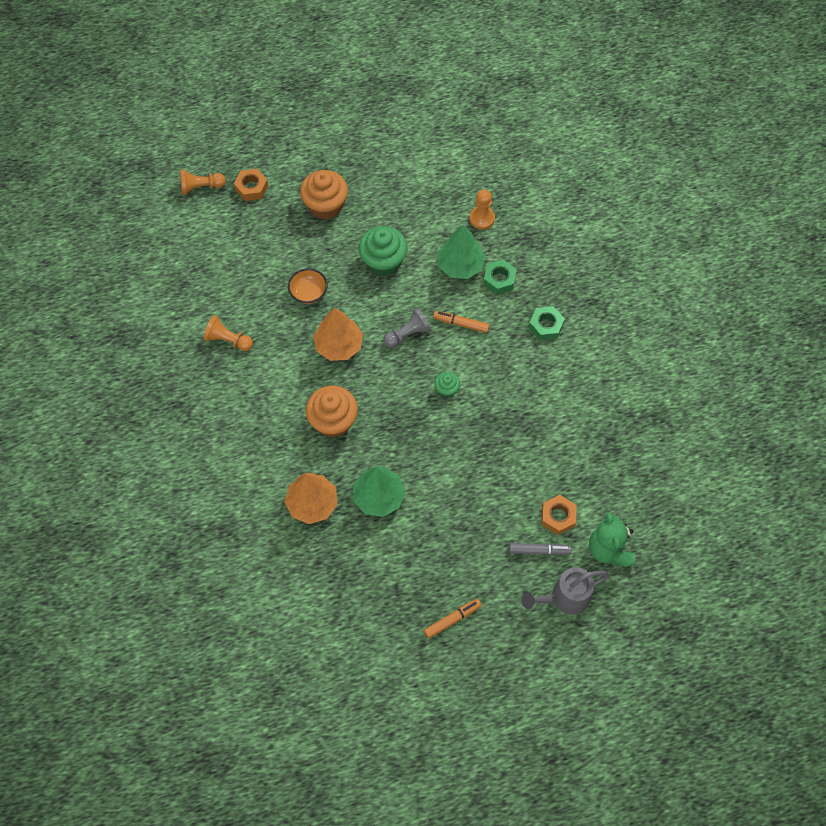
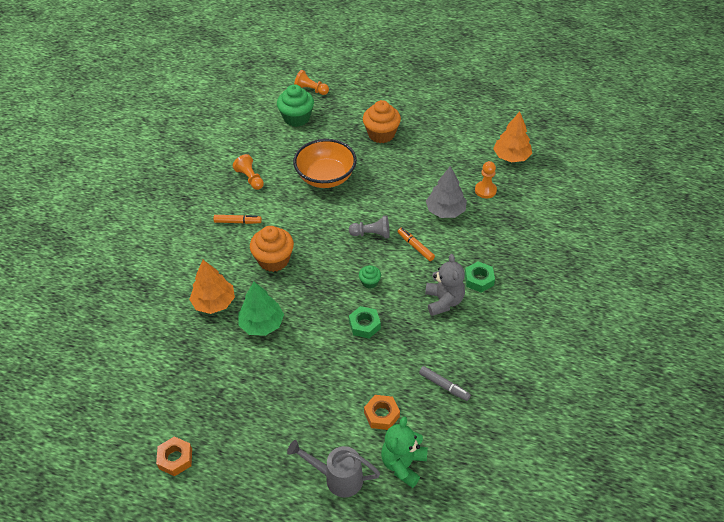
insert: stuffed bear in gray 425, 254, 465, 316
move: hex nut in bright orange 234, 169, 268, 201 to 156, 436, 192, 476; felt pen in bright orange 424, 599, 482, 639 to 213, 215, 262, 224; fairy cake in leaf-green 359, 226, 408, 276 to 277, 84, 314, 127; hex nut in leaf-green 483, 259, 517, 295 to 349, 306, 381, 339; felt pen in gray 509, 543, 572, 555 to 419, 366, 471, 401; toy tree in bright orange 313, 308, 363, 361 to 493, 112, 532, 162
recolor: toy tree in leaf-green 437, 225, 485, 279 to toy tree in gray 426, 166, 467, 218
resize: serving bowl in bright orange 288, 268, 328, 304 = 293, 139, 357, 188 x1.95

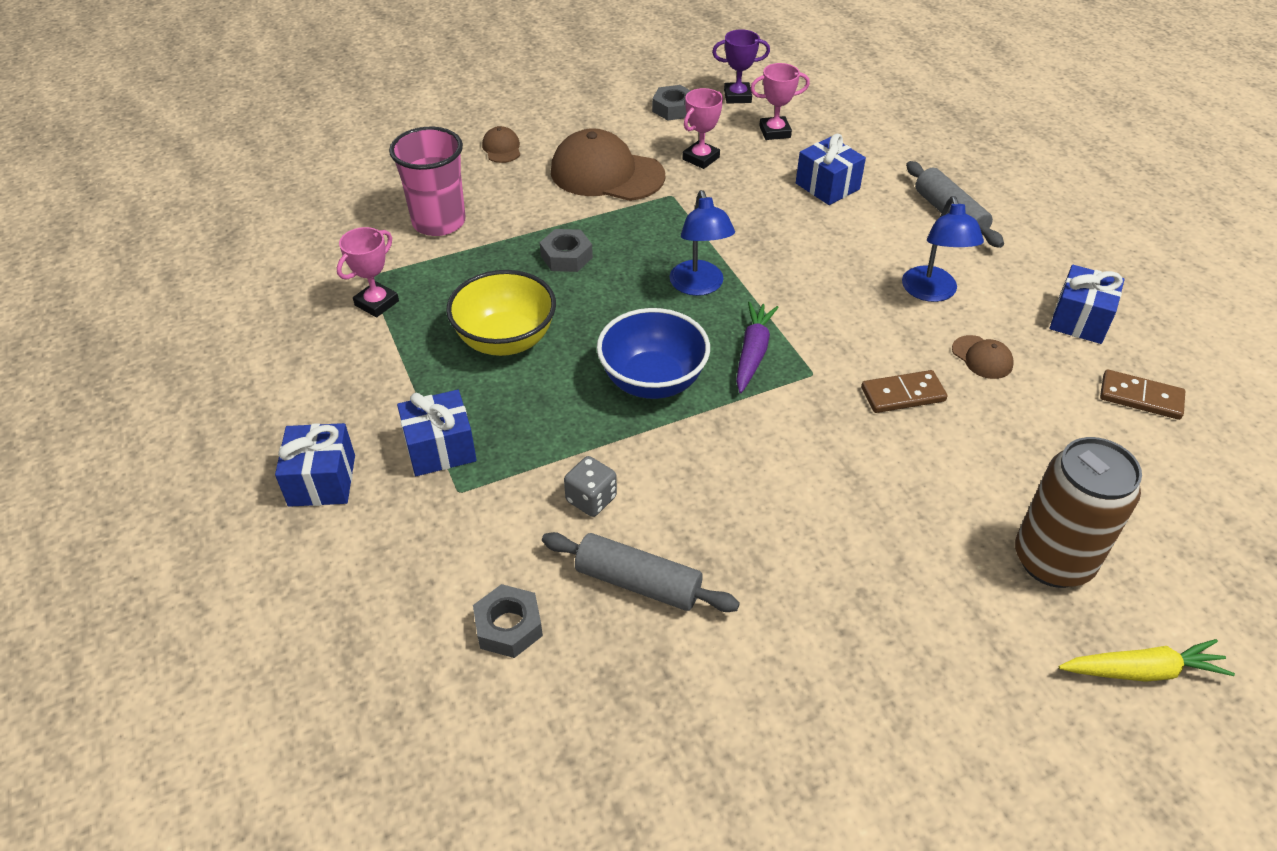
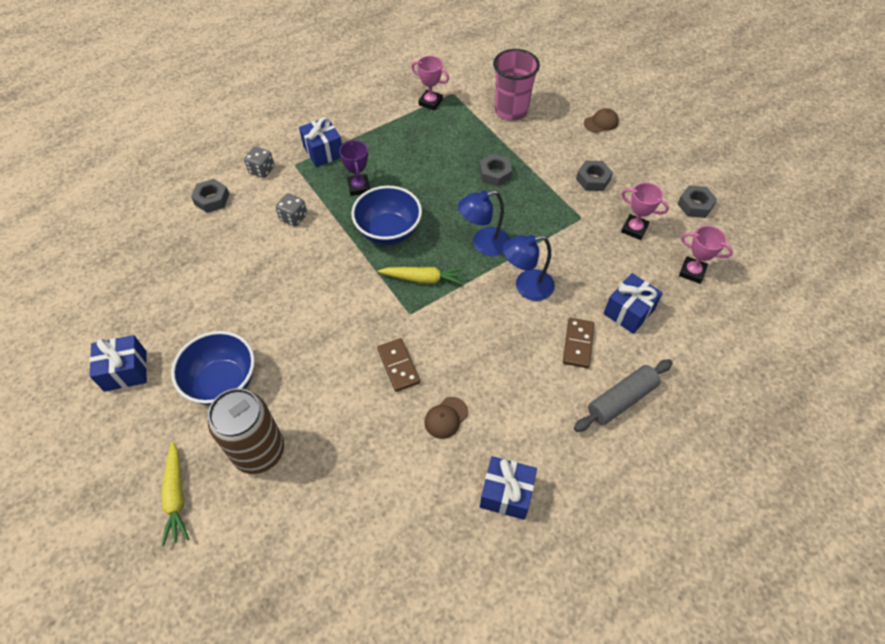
delete: serving bowl in bright yellow 446, 270, 556, 356; rolling pin in gray 542, 532, 740, 612
insert: serving bowl in blue 171, 331, 255, 405; dice in gray 244, 147, 274, 178
move: gift in blue 275, 423, 355, 507 to 90, 335, 147, 392; prize cup in royal purple 712, 29, 770, 104 to 339, 139, 370, 196; desk lamp in blue 902, 196, 984, 302 to 503, 235, 555, 301; domino tile in brown 1100, 370, 1185, 420 to 563, 318, 594, 368
replace: cap in brown 551, 128, 665, 201 to hex nut in gray 576, 161, 613, 191
recolor: toy carrot in royal purple 736, 302, 779, 393 to toy carrot in bright yellow 378, 267, 465, 285
rotate: prize cup in rose-pink 750, 63, 810, 140 = 679, 226, 733, 284 45 degrees counterclockwise

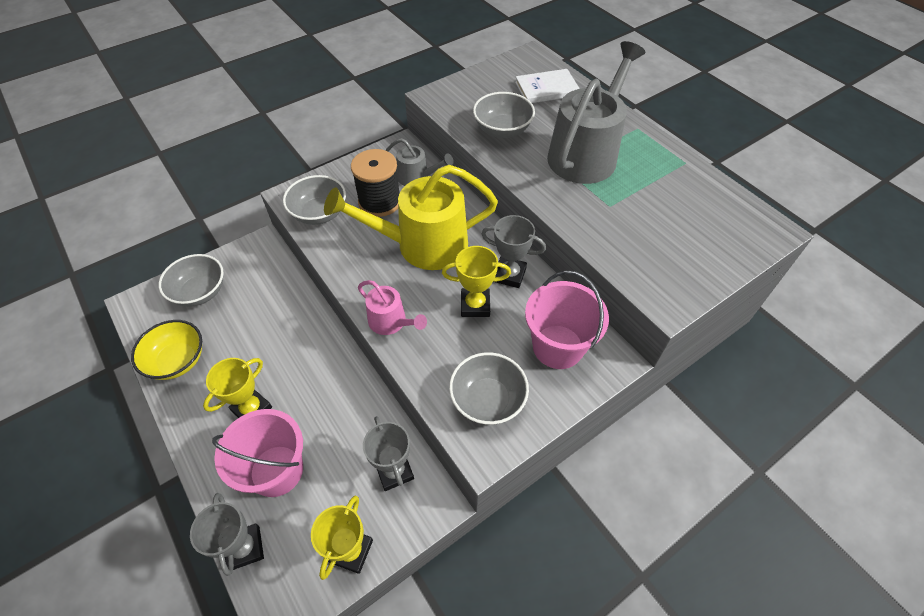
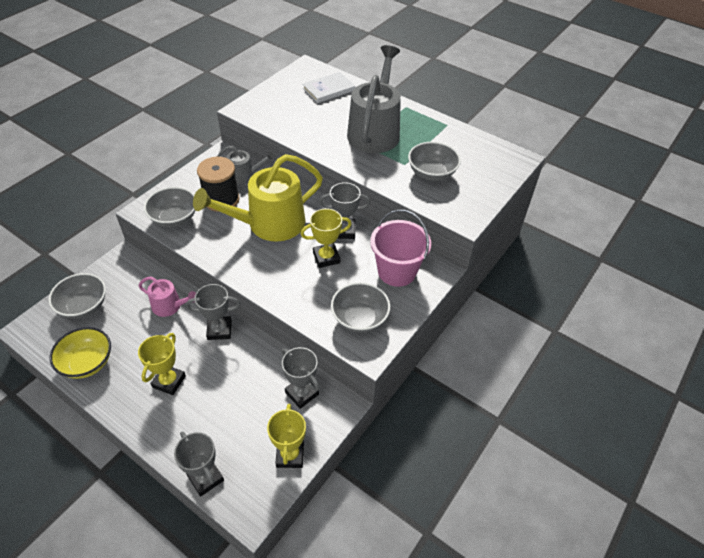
delete: bucket in rose-pink 212, 409, 303, 497
insert: prize cup in gray 186, 284, 241, 340
move: watering pot in rose-pink 358, 280, 427, 335 to 138, 277, 196, 317; serving bowl in gray 473, 92, 535, 138 to 408, 142, 461, 181

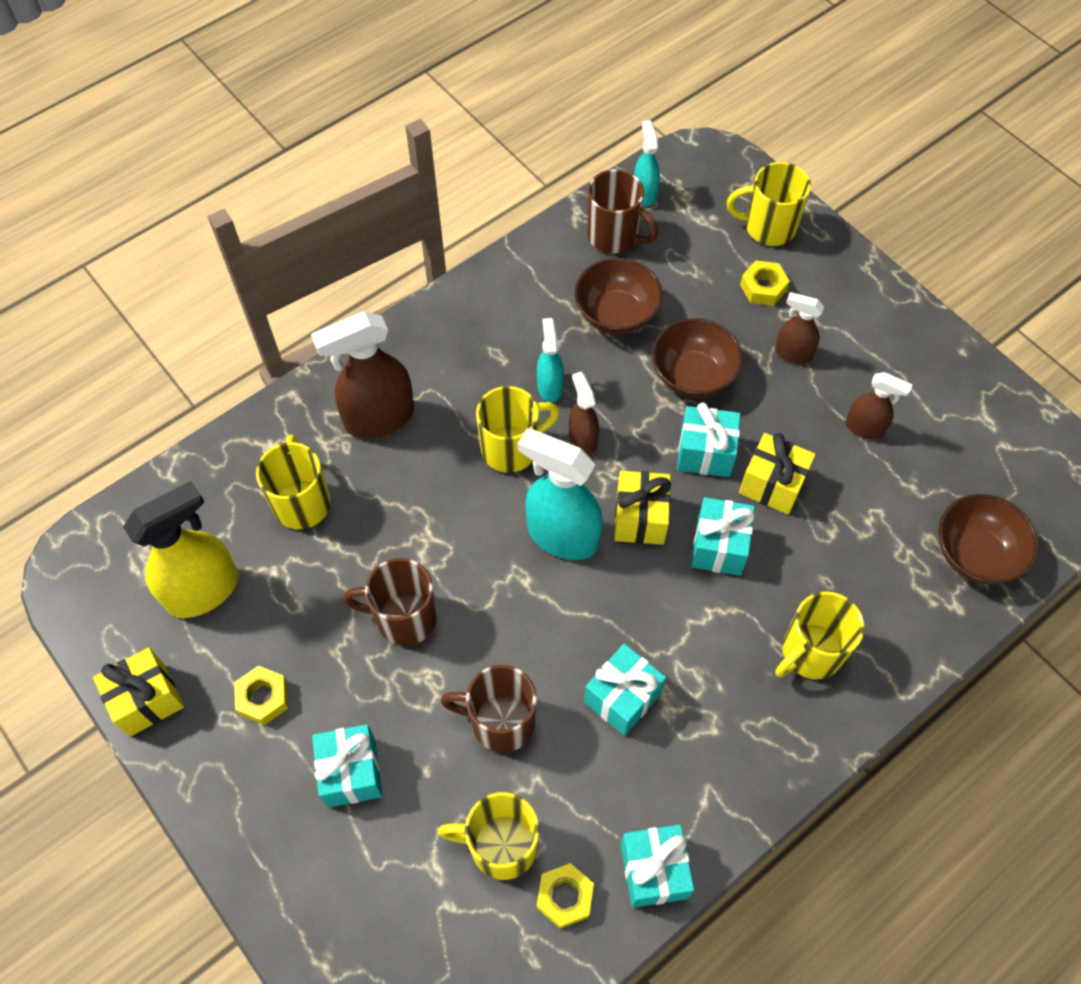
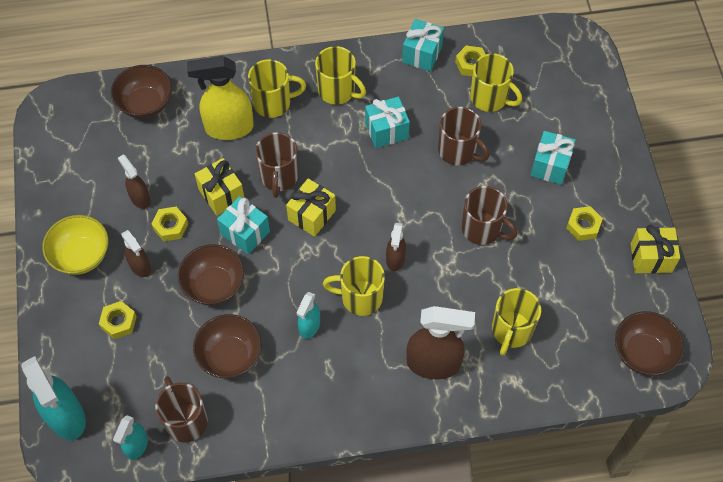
insert: serving bowl in bright yellow 42, 215, 108, 275; hex nut in bright yellow 152, 207, 188, 241; serving bowl in brown 615, 311, 684, 375
move: spray bottle in turquoise 518, 428, 603, 560 to 21, 356, 86, 440; spray bottle in bright yellow 123, 481, 238, 618 to 187, 56, 254, 140; coffee mug in bright yellow 727, 162, 811, 246 to 315, 46, 366, 105; spray bottle in brown 569, 372, 599, 455 to 386, 223, 406, 271
replace: gift in turquoise 691, 497, 755, 576 to coffee mug in brown 255, 132, 299, 198

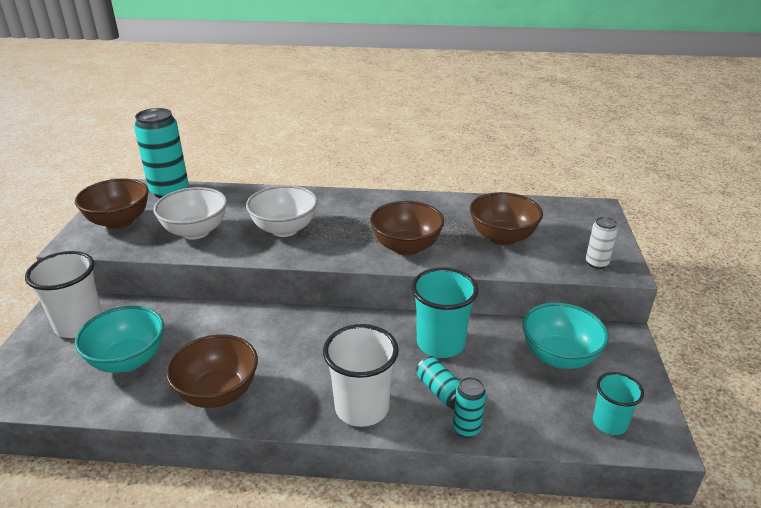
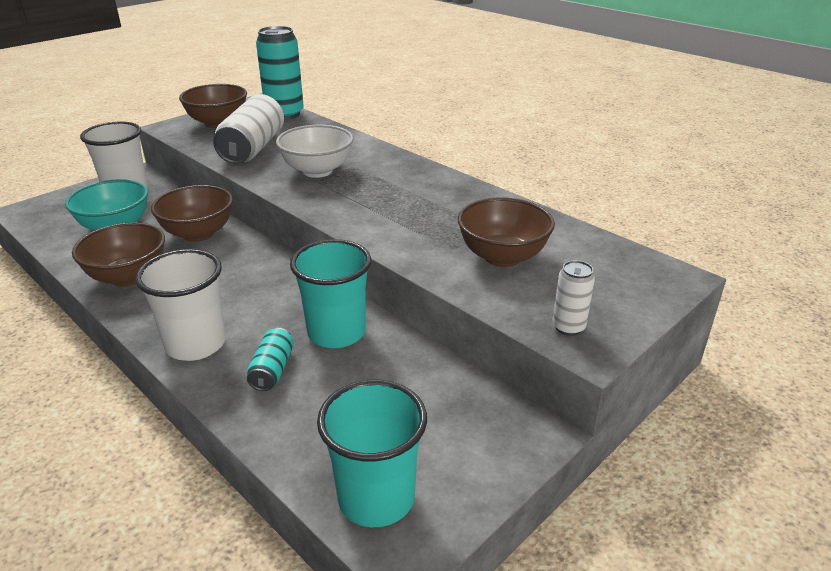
delete: tin in turquoise 453, 377, 486, 438; serving bowl in turquoise 522, 303, 609, 369
move: serving bowl in brown 370, 201, 444, 256 to 151, 185, 233, 242
replace: serving bowl in pure white 154, 187, 227, 240 to tin in pure white 213, 94, 284, 164
resize: cup in turquoise 593, 372, 644, 435 = 317, 380, 427, 527 x1.66

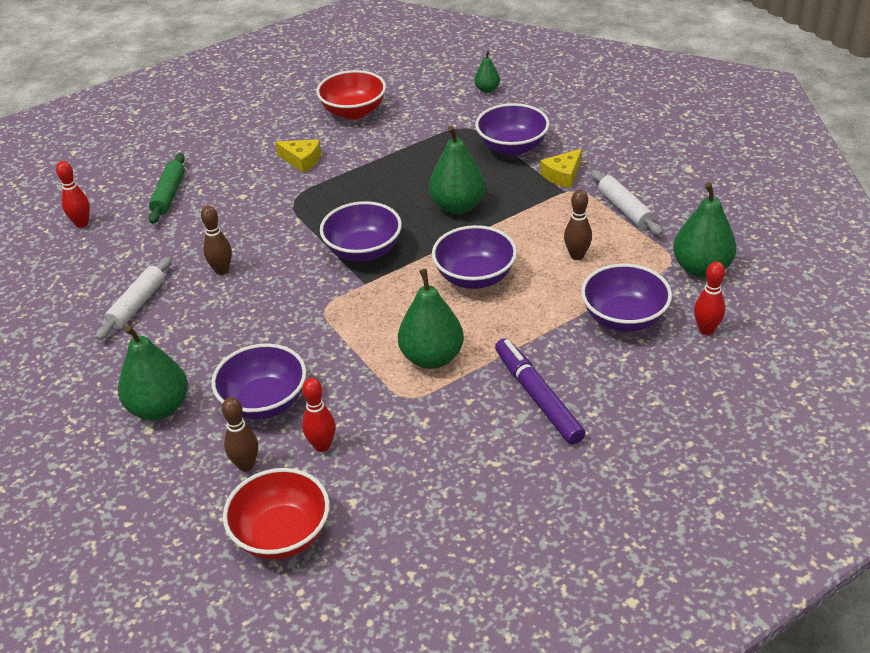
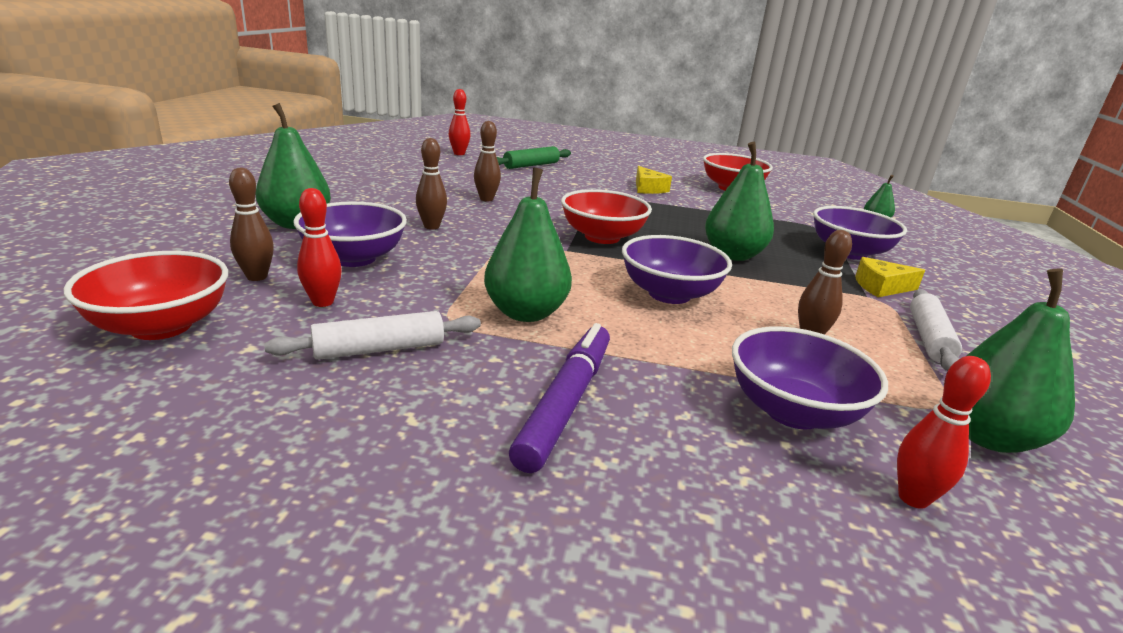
insert: skittle in brown 416, 138, 447, 229
move: rolling pin in pure white 95, 256, 172, 340 to 264, 311, 481, 360
recolor: serving bowl in royal purple 320, 201, 402, 262 to serving bowl in scarlet 561, 189, 652, 244

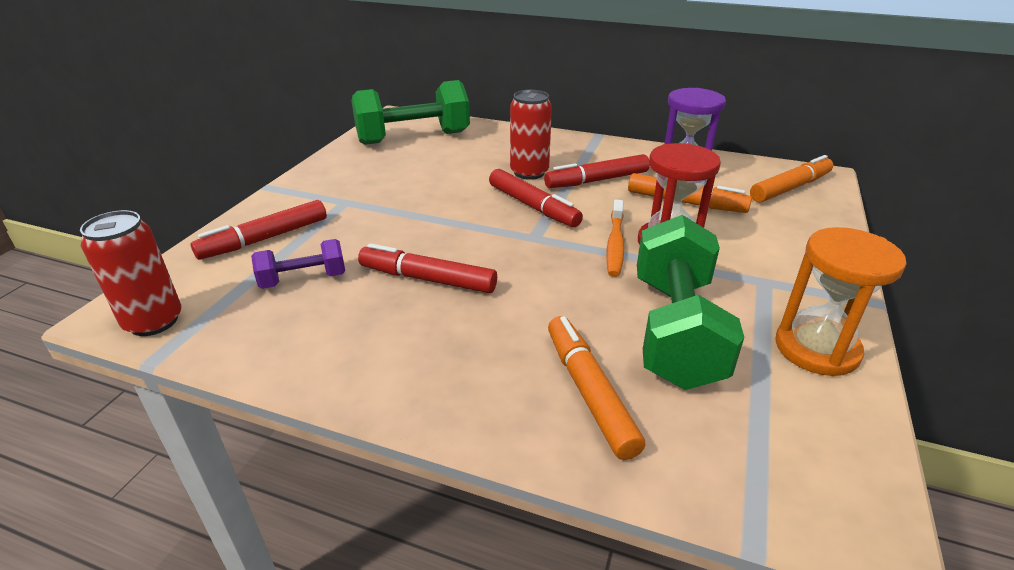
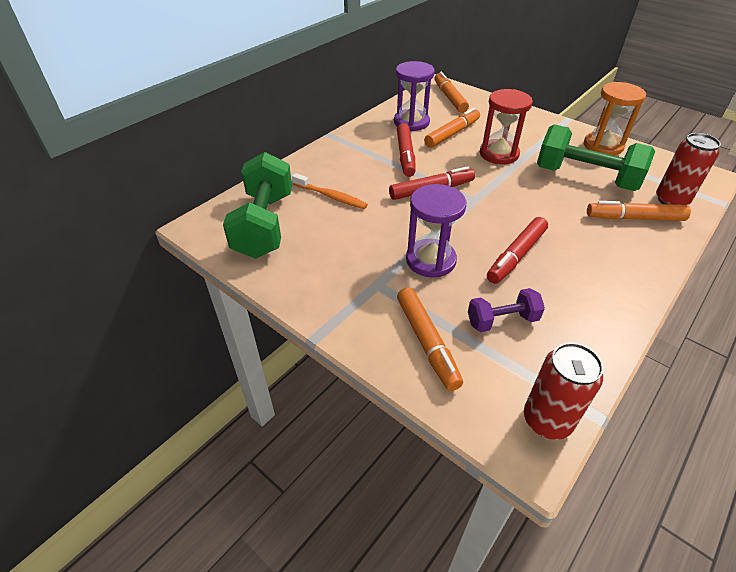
insert: sand timer in royal purple 406, 184, 466, 278
move: dental brush in bright orange 606, 200, 624, 277 to 292, 173, 368, 209; tin in scarlet 510, 90, 552, 180 to 656, 133, 721, 205
recolor: felt pen in scarlet 191, 200, 327, 260 to felt pen in bright orange 397, 287, 463, 391
rotate: dumbbell in royal purple 251, 239, 345, 289 = 468, 288, 545, 332 75 degrees clockwise

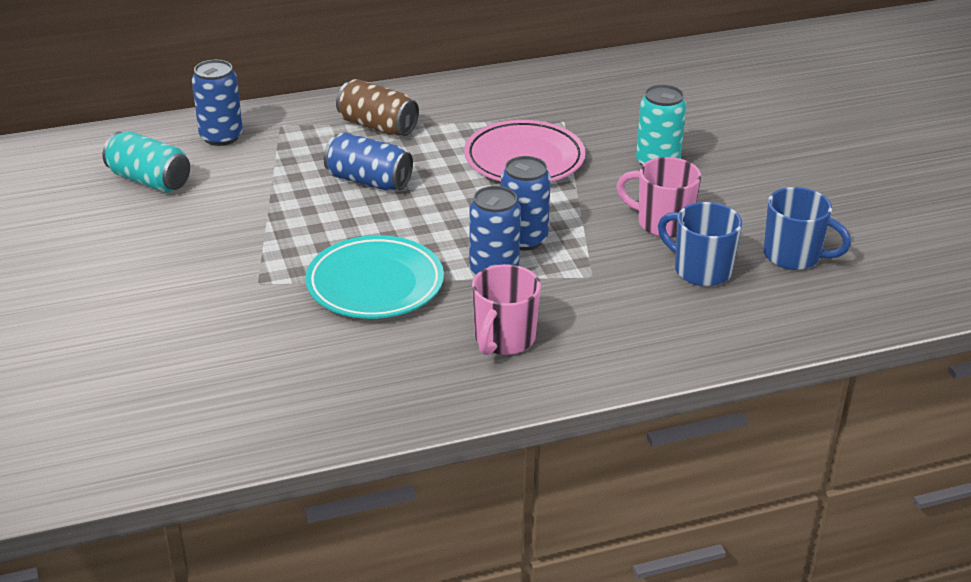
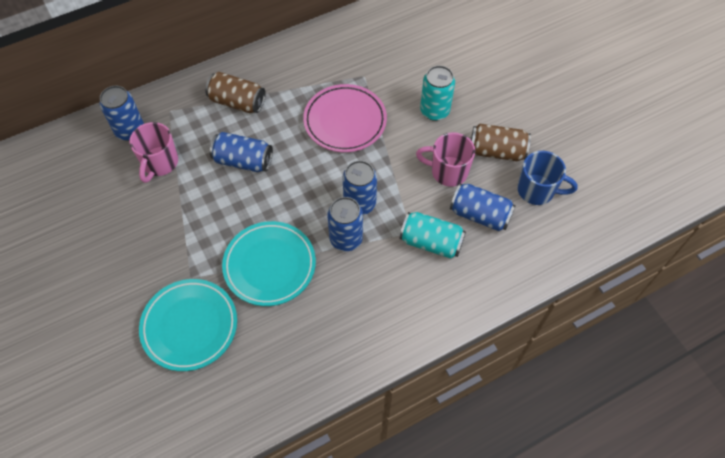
insert: dinner plate in turquoise 139, 279, 237, 371; tin in brown 471, 124, 531, 161
move: coffee mug in rose-pink 472, 264, 541, 355 to 129, 122, 178, 183; tin in turquoise 103, 131, 190, 193 to 400, 212, 466, 259
replace: coffee mug in blue 658, 202, 742, 286 to tin in blue 450, 183, 515, 231

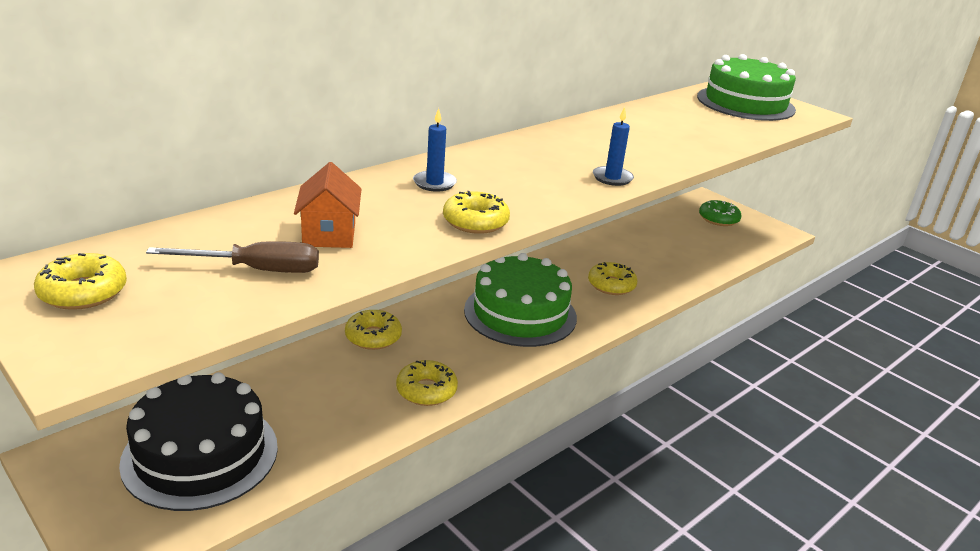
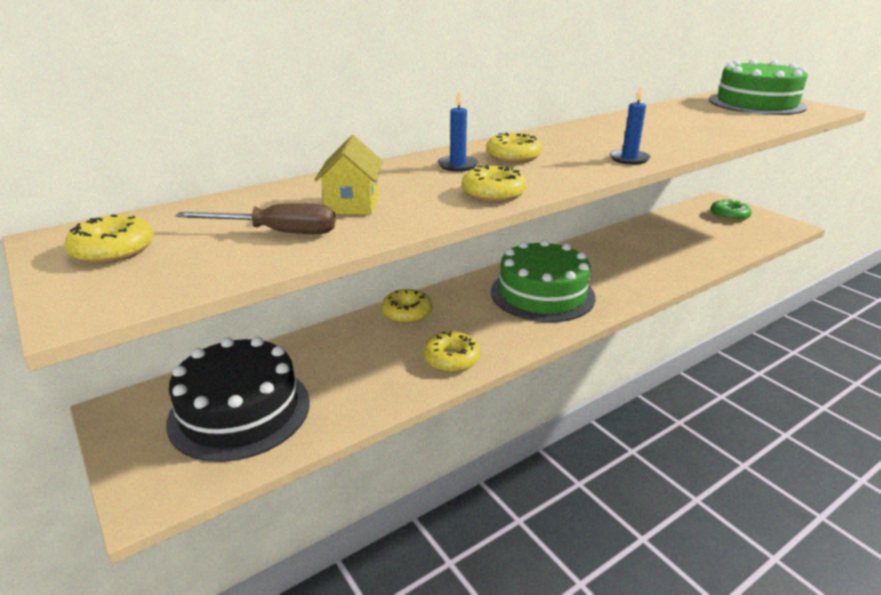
move: donut in bright yellow 588, 262, 637, 295 to 486, 133, 542, 163
recolor: cottage in bright orange 294, 162, 361, 248 to cottage in bright yellow 314, 135, 383, 215

